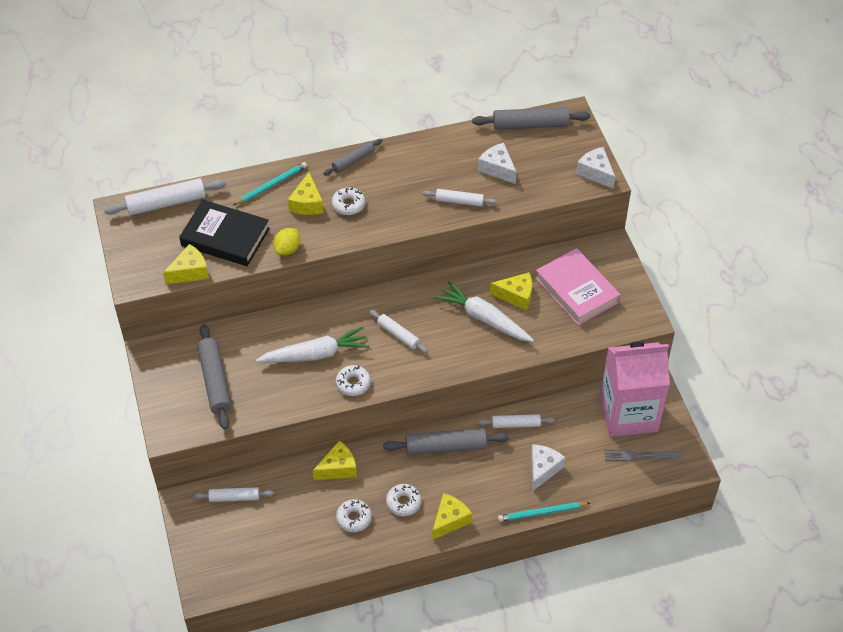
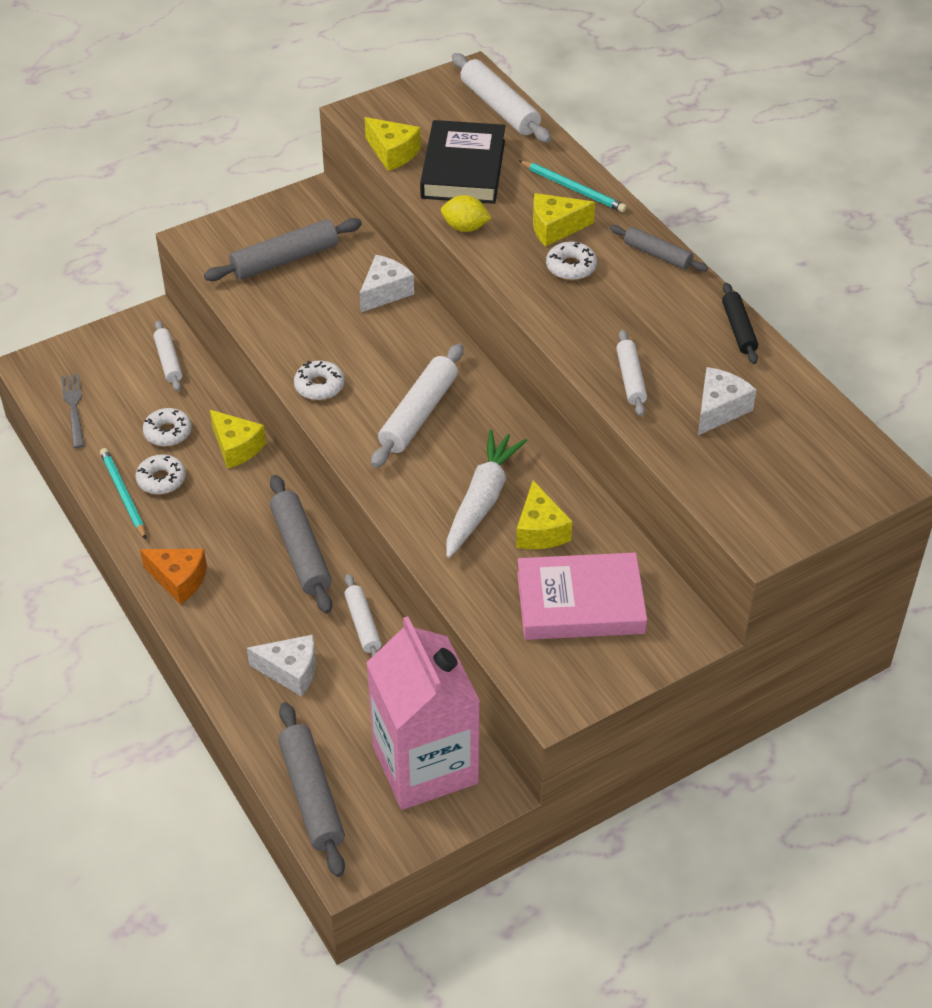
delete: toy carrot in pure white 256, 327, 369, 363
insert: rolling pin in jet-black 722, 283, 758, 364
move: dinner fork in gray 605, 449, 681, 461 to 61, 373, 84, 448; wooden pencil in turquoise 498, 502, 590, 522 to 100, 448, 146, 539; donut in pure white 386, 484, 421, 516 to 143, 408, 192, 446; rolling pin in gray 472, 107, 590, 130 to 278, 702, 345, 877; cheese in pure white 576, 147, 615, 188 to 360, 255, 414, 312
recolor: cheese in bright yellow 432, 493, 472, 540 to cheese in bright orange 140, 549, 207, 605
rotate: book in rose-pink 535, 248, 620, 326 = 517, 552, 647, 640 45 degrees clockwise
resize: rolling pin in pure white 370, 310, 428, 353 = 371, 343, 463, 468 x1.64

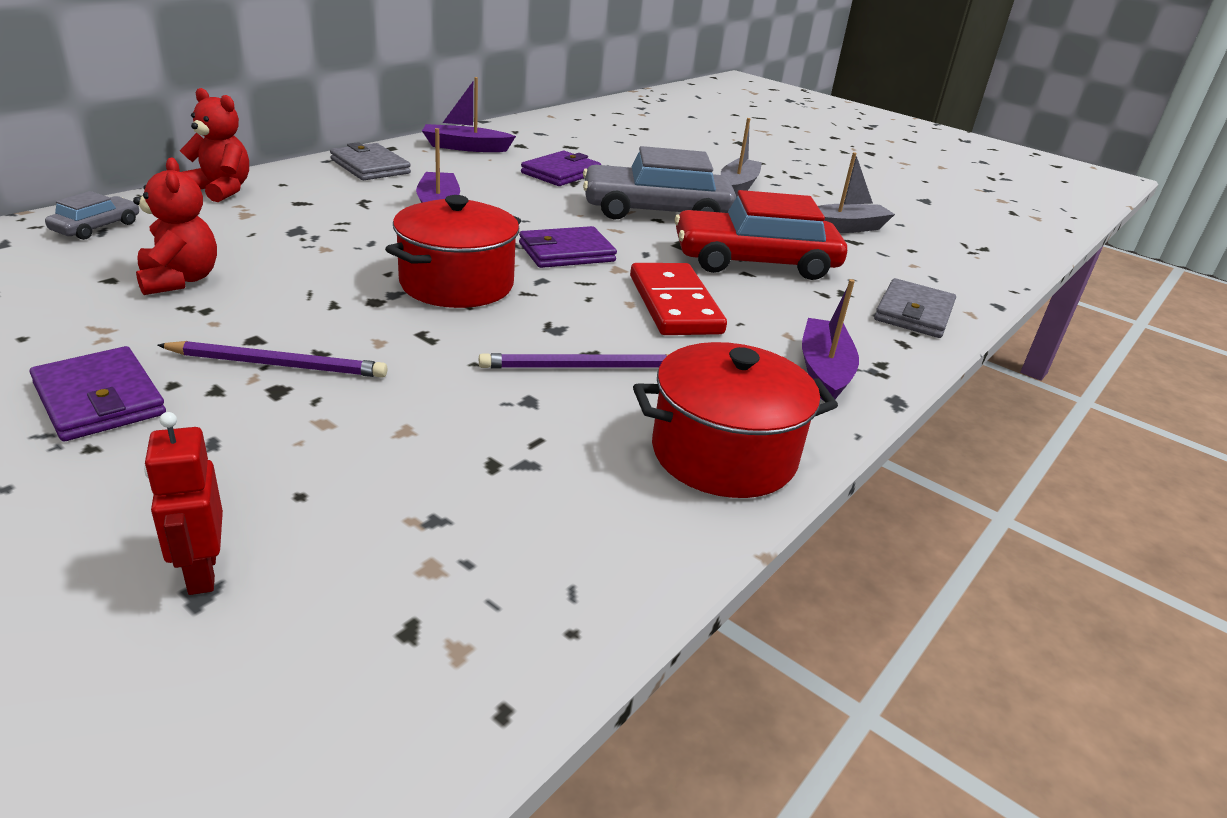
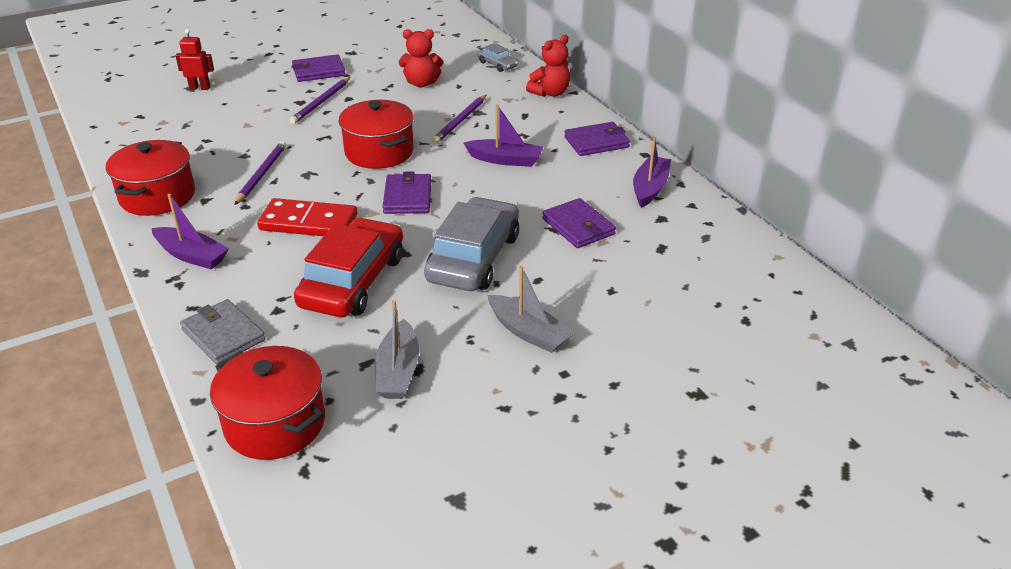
insert: stockpot in scarlet 210, 346, 325, 460; wooden pencil in royal purple 432, 95, 486, 144
recolor: billfold in gray 330, 142, 411, 180 to billfold in royal purple 564, 122, 630, 156

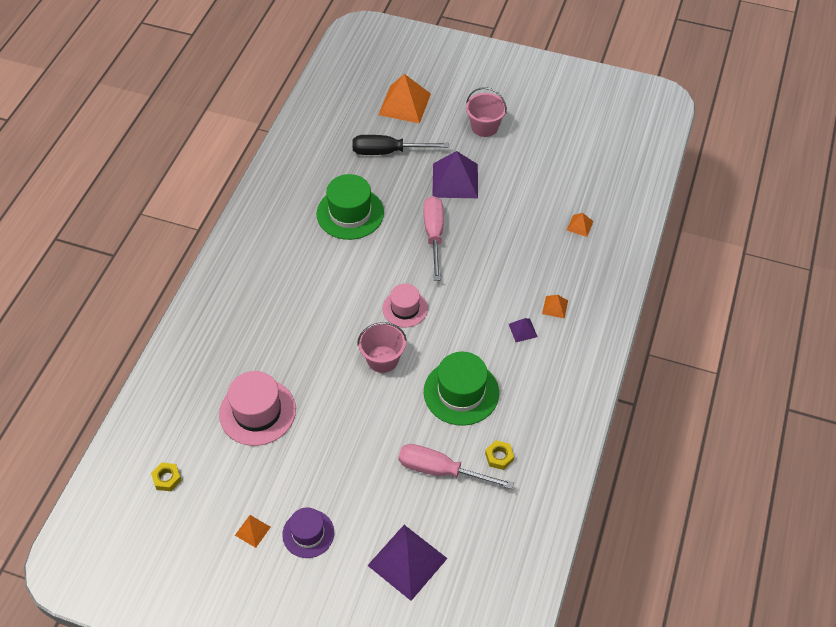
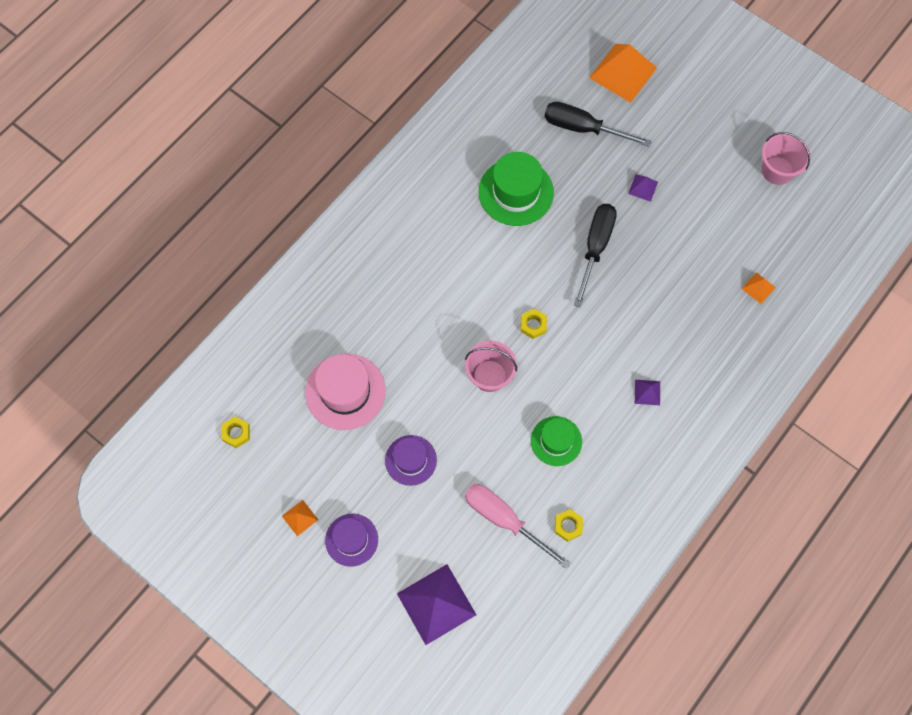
delete: pyramid in bright orange 542, 295, 568, 319
insert: hat in royal purple 385, 435, 437, 486
move: bucket in rose-pink 466, 87, 507, 137 to 762, 132, 811, 185
replace: hat in rose-pink 382, 283, 428, 328 to hex nut in bright yellow 521, 308, 547, 339
recolor: flat screwdriver in rose-pink 424, 196, 444, 281 to flat screwdriver in jet-black 574, 204, 617, 307
resize: hat in leaf-green 424, 352, 499, 426 = 531, 416, 582, 466 x0.63; pyramid in royal purple 432, 151, 478, 198 = 628, 174, 658, 202 x0.46

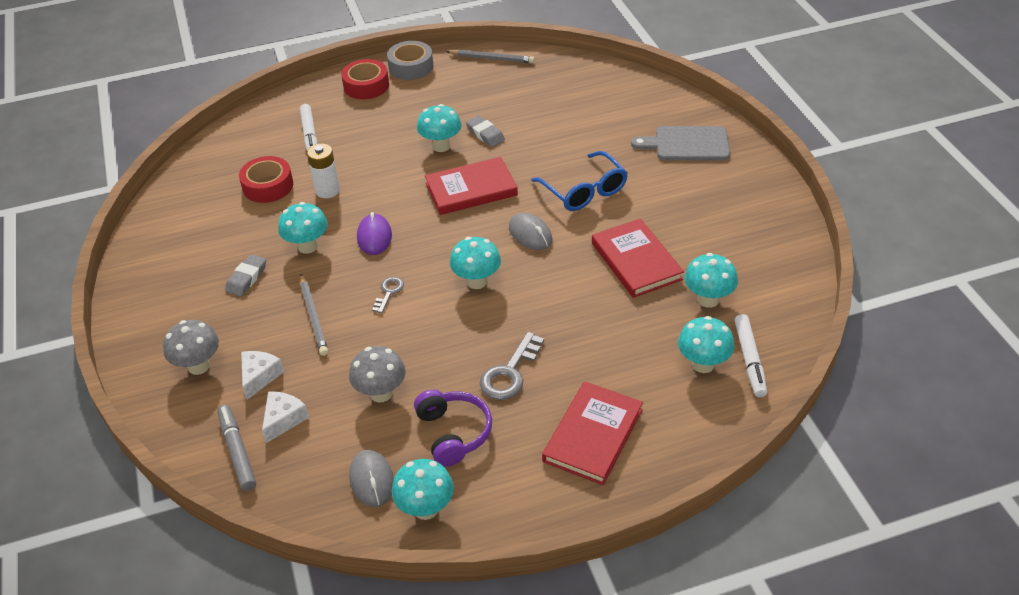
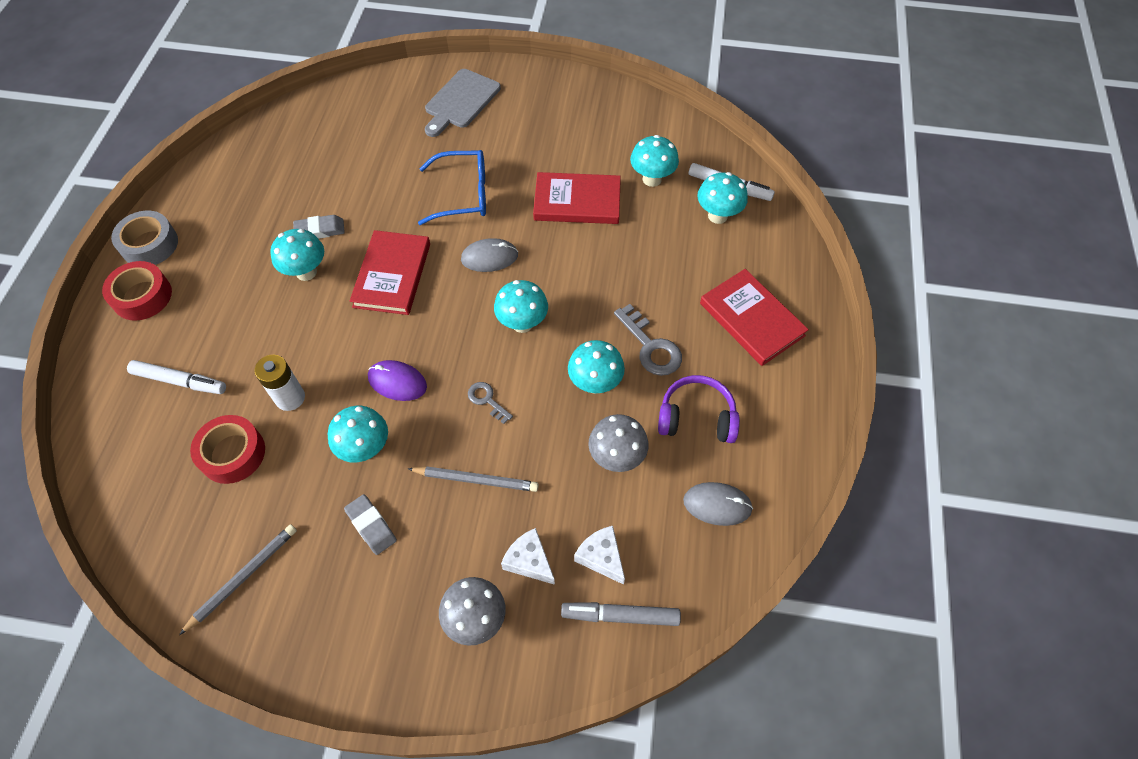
move: wooden pencil in gray 446, 49, 535, 63 to 179, 524, 297, 635; mushroom in turquoise 392, 459, 454, 520 to 568, 340, 625, 394

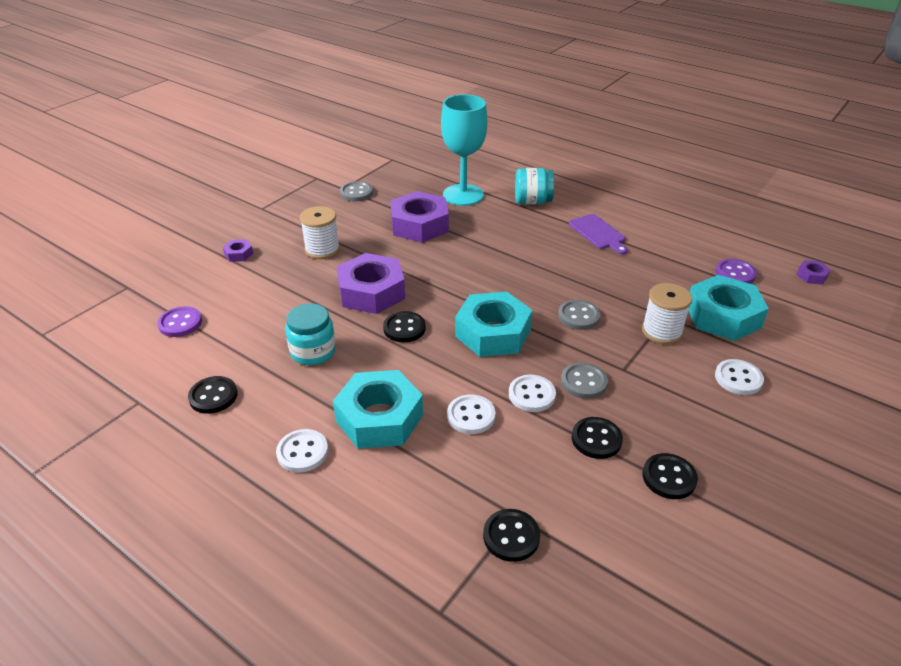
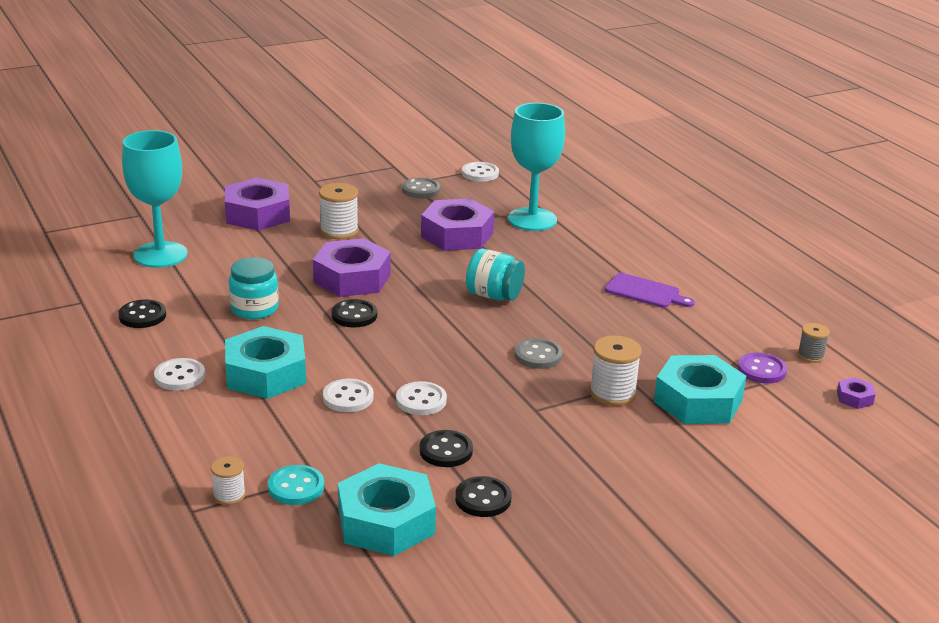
delete: button in gray 561, 362, 608, 399
insert: spool in pure white 211, 456, 246, 505; spool in gray 798, 323, 830, 363
move: hex nut in turquoise 455, 292, 533, 357 to 338, 463, 436, 556; button in pure white 715, 359, 764, 395 to 462, 162, 499, 182; jar in turquoise 515, 168, 554, 204 to 466, 249, 525, 301
replace: button in royal purple 157, 306, 202, 337 to wine glass in turquoise 122, 130, 188, 268
recolor: button in jet-black 483, 509, 540, 562 to button in turquoise 268, 465, 324, 505
rotate: cutting board in royal purple 569, 214, 628, 254 = 605, 273, 695, 308 60 degrees counterclockwise
resize: hex nut in royal purple 223, 239, 253, 262 = 225, 178, 290, 231 x2.33

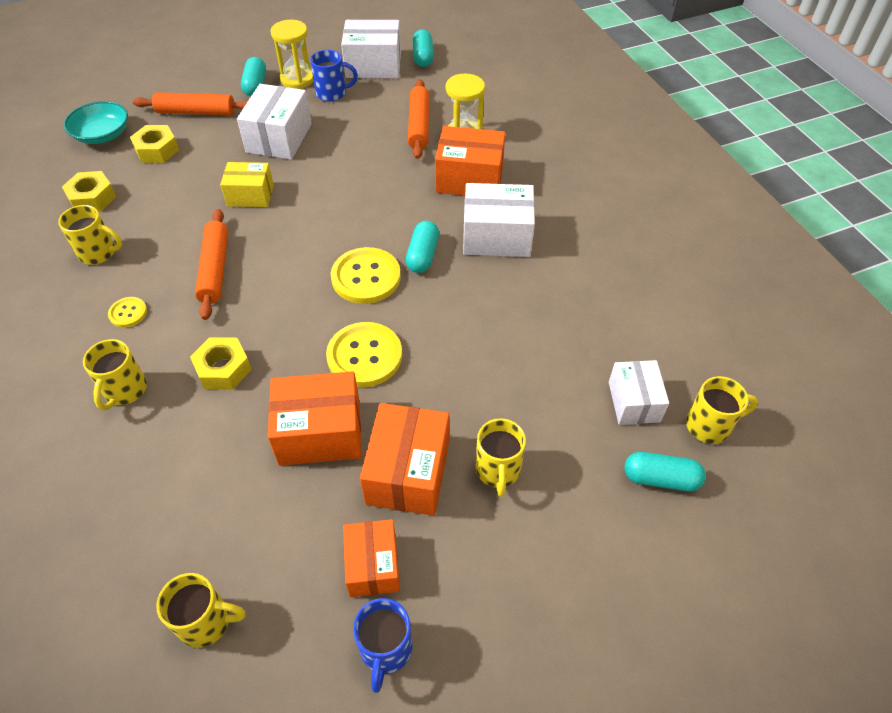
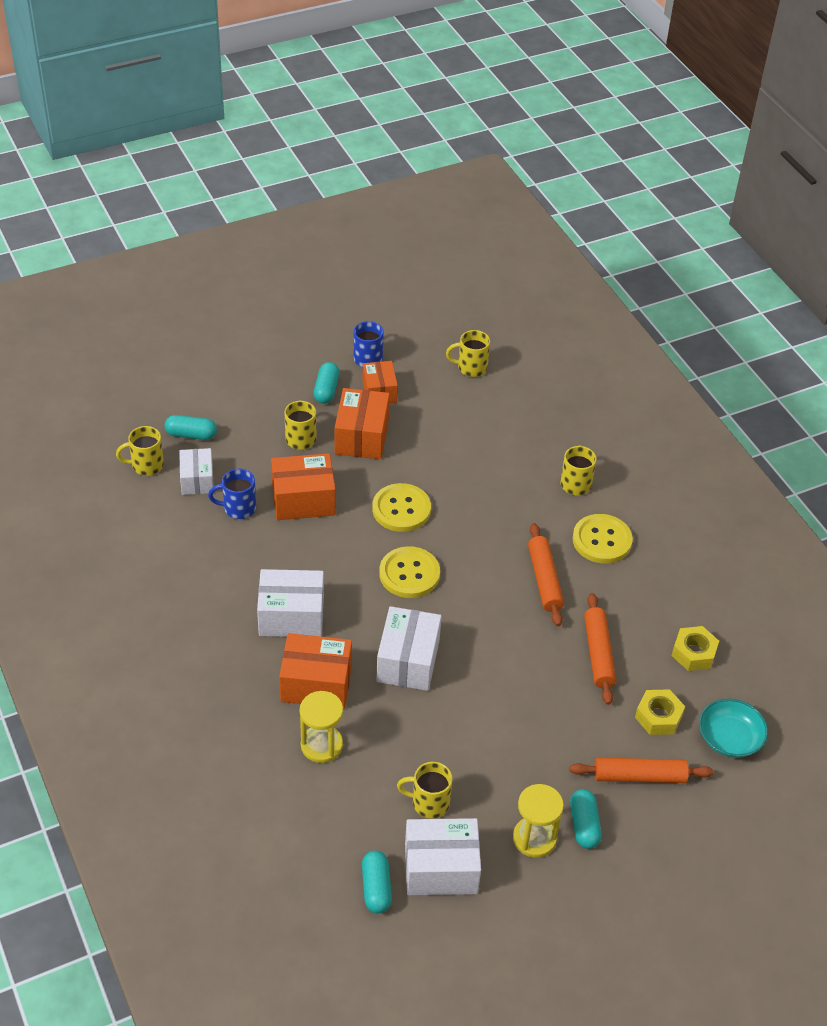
delete: hex nut in bright yellow 190, 337, 252, 390; box in bright yellow 220, 162, 274, 207
move: coffee mug in blue 310, 50, 358, 102 to 208, 469, 256, 519; box in bright orange 268, 371, 362, 465 to 271, 453, 336, 520; capsule in turquoise 406, 221, 439, 273 to 313, 362, 340, 404; box in pure white 237, 84, 312, 160 to 376, 606, 442, 691; coffee mug in bright yellow 58, 205, 122, 265 to 397, 762, 452, 818; rolling pin in bright orange 408, 79, 429, 159 to 584, 593, 616, 705
resize: button in bright yellow 108, 297, 147, 328 = 572, 514, 633, 563 x1.96

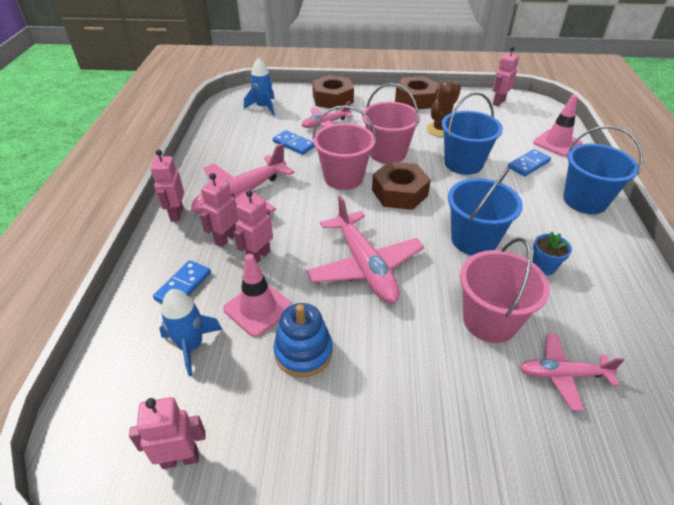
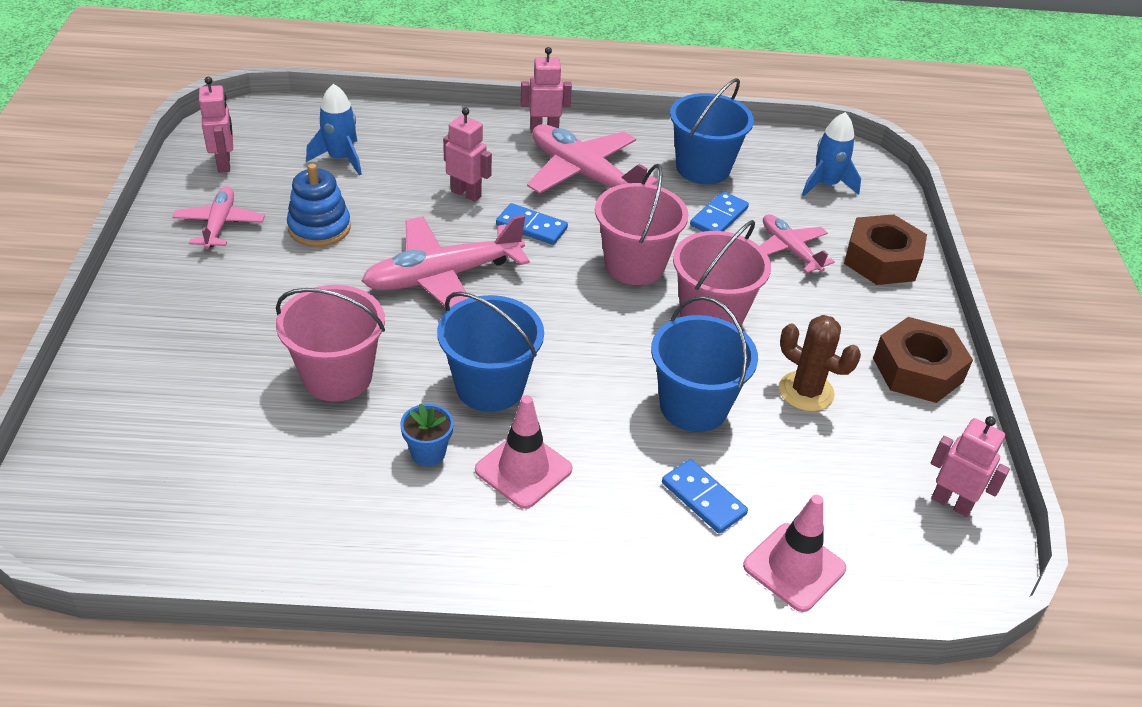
delete: robot figure in rose-pink 200, 173, 239, 247; hex nut in brown 372, 161, 431, 210
move: toy plane in rose-pink 519, 334, 624, 411 to 172, 186, 265, 249; safety cone in rose-pink 223, 254, 293, 337 to 475, 395, 572, 509; domino tile in blue 153, 260, 211, 303 to 496, 203, 568, 245; bucket in blue 563, 126, 643, 214 to 670, 78, 754, 184

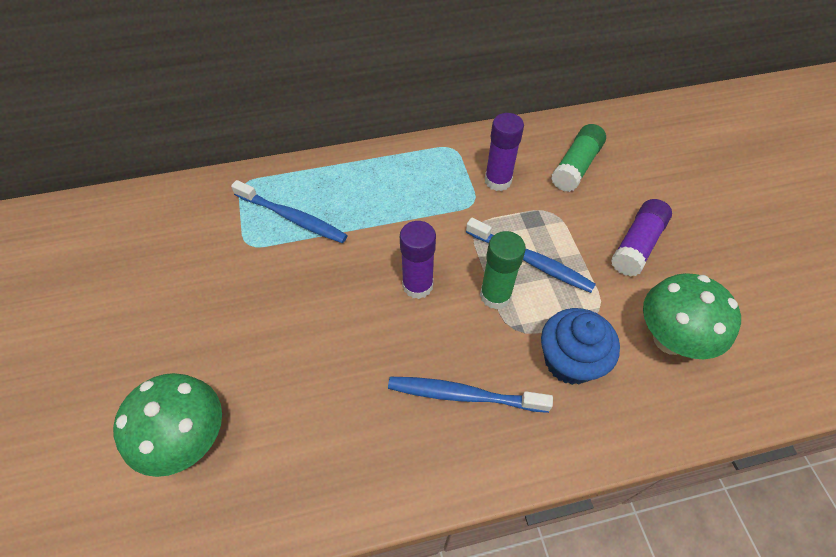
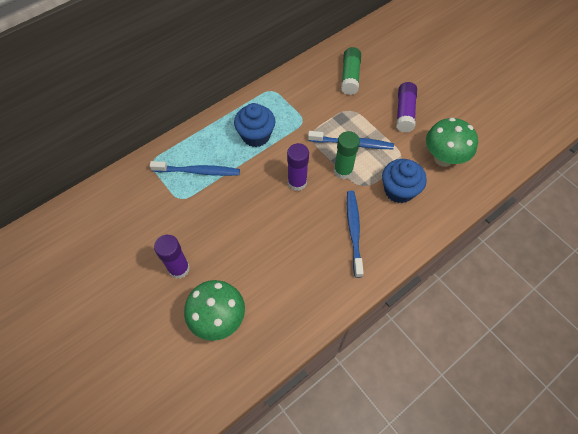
insert: fairy cake in blue 234, 103, 275, 147
move: glue in royal purple 485, 113, 524, 191 to 154, 235, 190, 279
rotate: dental brush in blue 388, 377, 553, 413 = 347, 191, 364, 278 105 degrees clockwise

